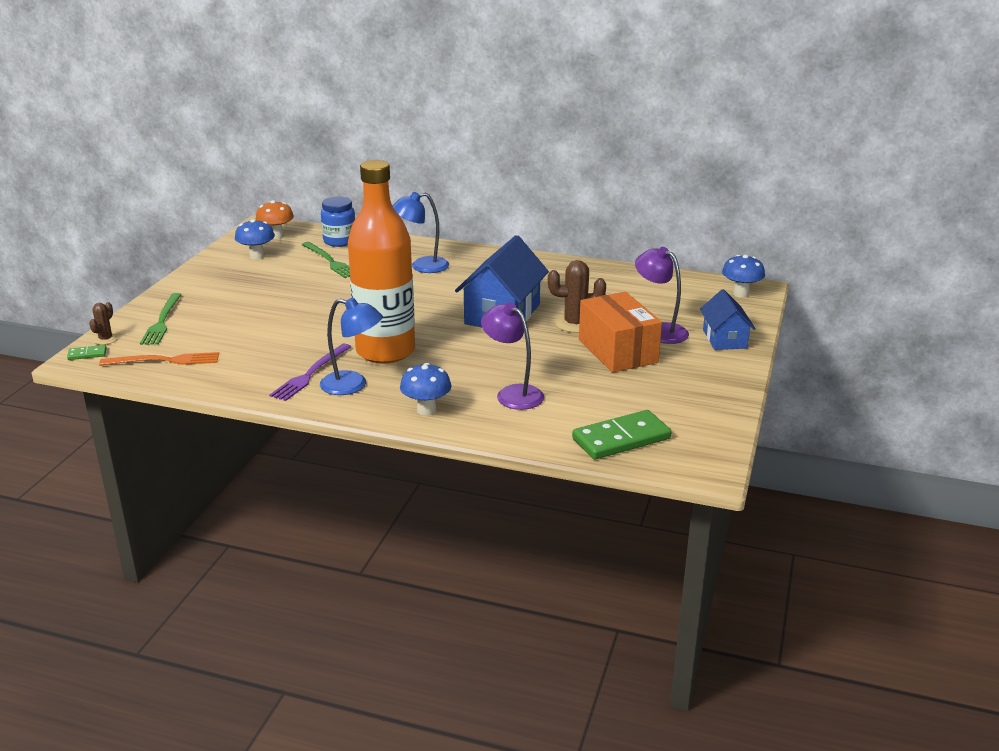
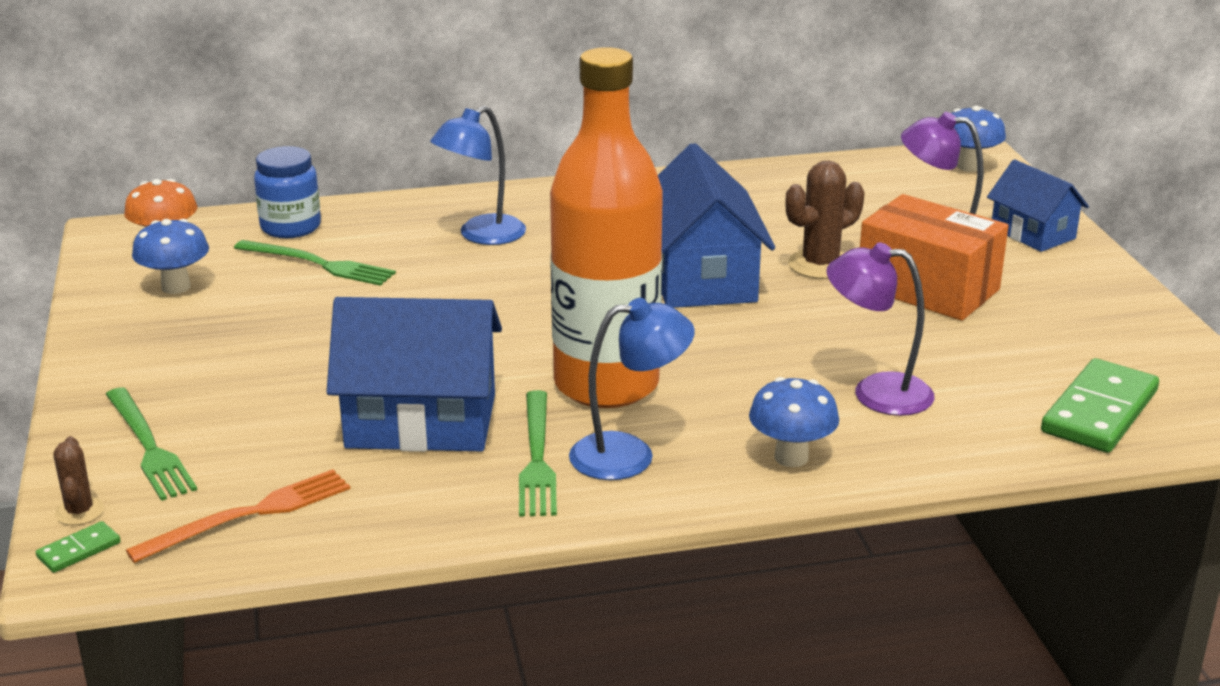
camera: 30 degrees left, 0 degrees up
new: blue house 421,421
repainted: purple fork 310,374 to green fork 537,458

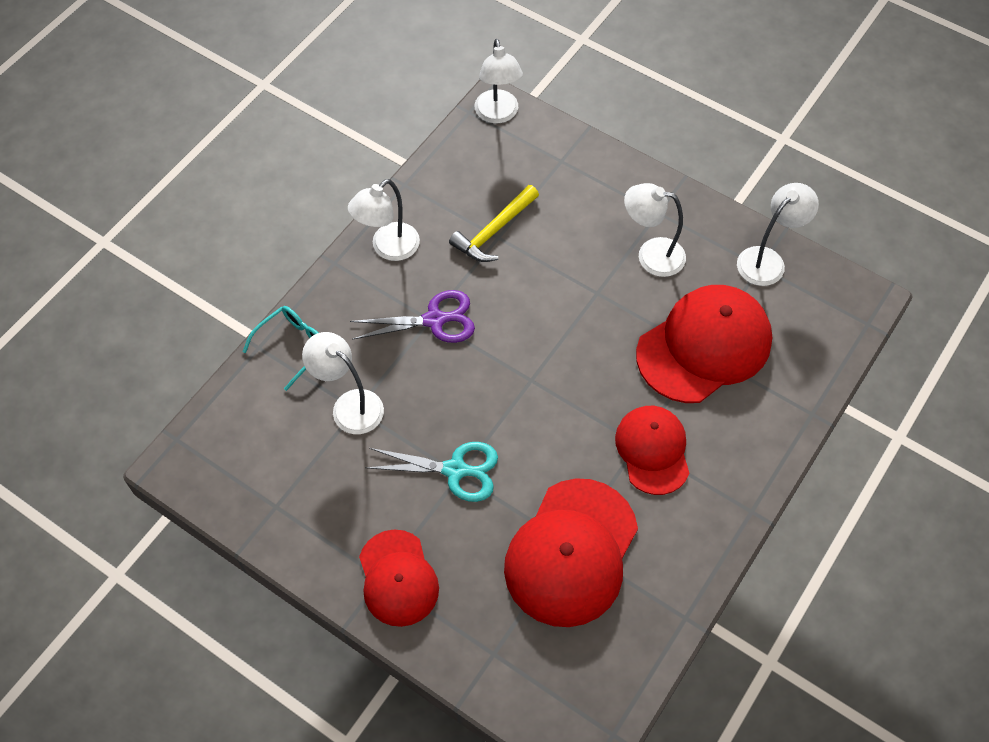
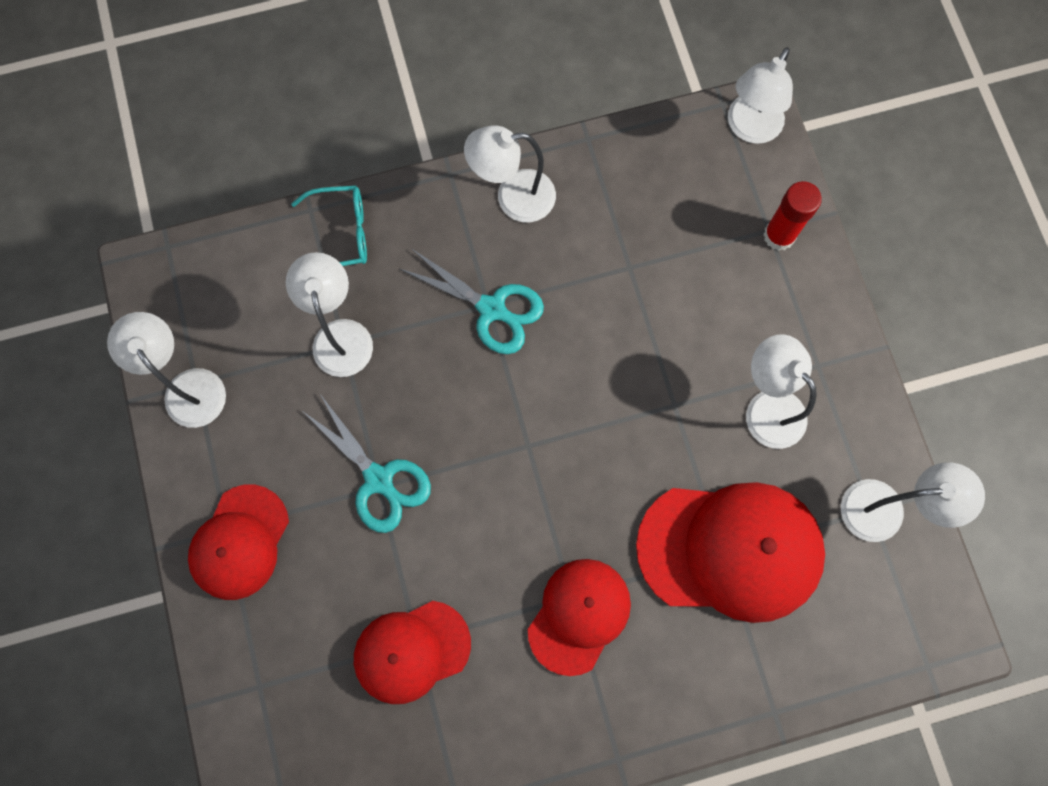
camera: 40 degrees right, 15 degrees up
gone: yellow hammer 494,231
new: red glue stick 779,236; white lamp 188,386
repainted: purple scissors 435,320 to turquoise scissors 492,309
scaled: red cap 571,552 = 411,651 x0.63

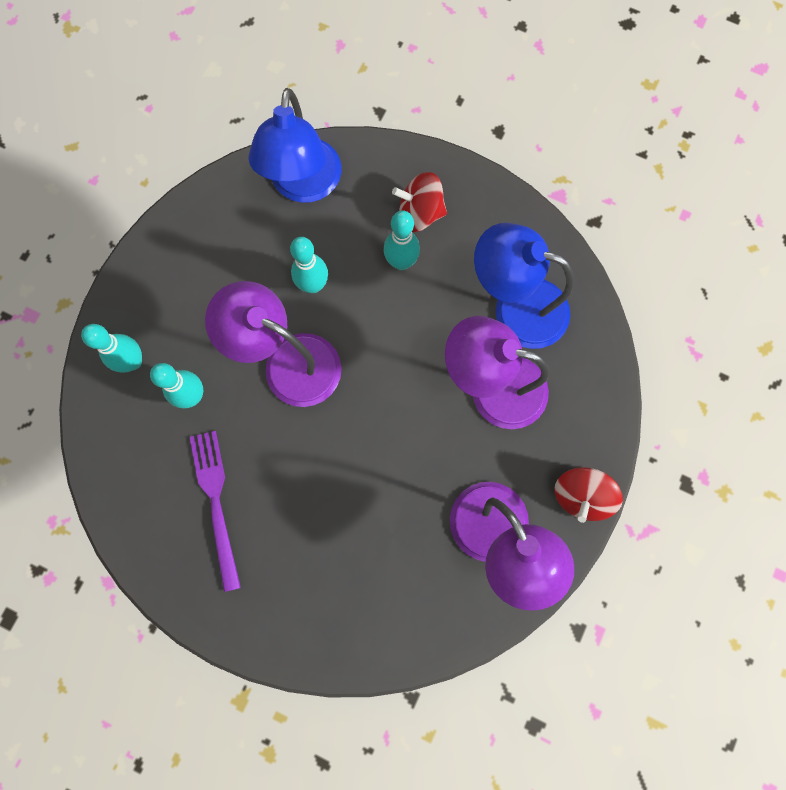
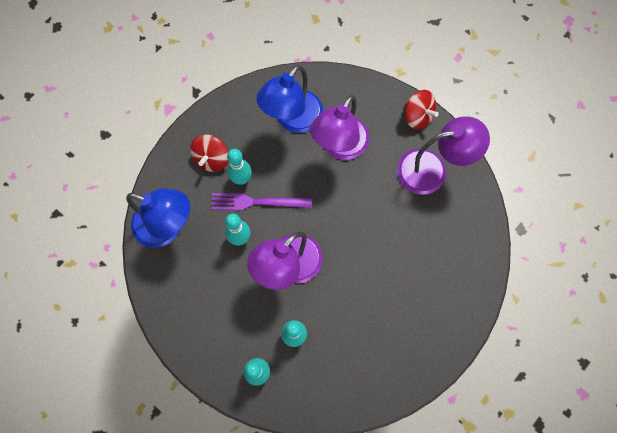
camera: 75 degrees left, 5 degrees down
shifted: purple fork 216,503 to 257,202

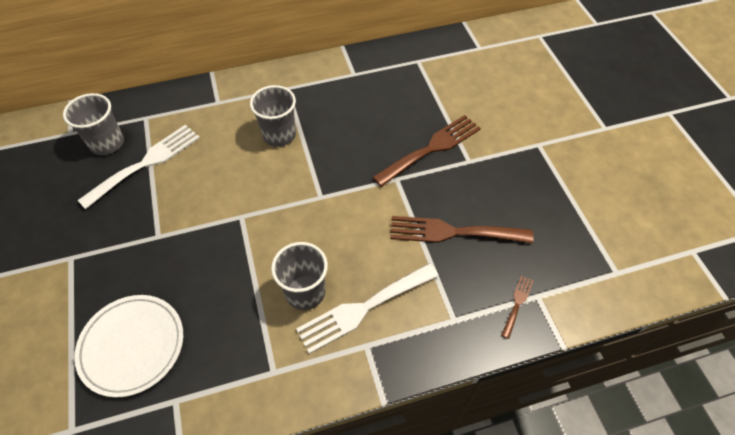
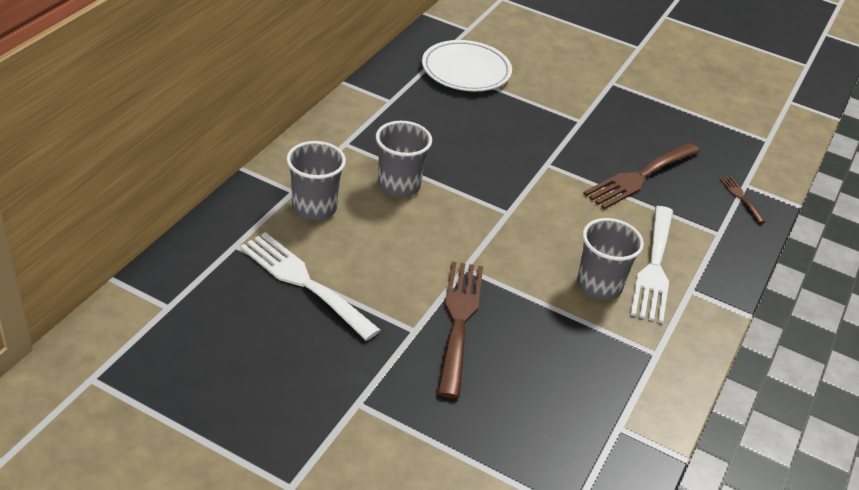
camera: 50 degrees left, 15 degrees down
shifted: grey cup 107,143 to 314,208; brown fork 431,148 to 459,320; white plate 132,346 to 466,70
rotated: white fork 146,163 = 304,282 45 degrees counterclockwise

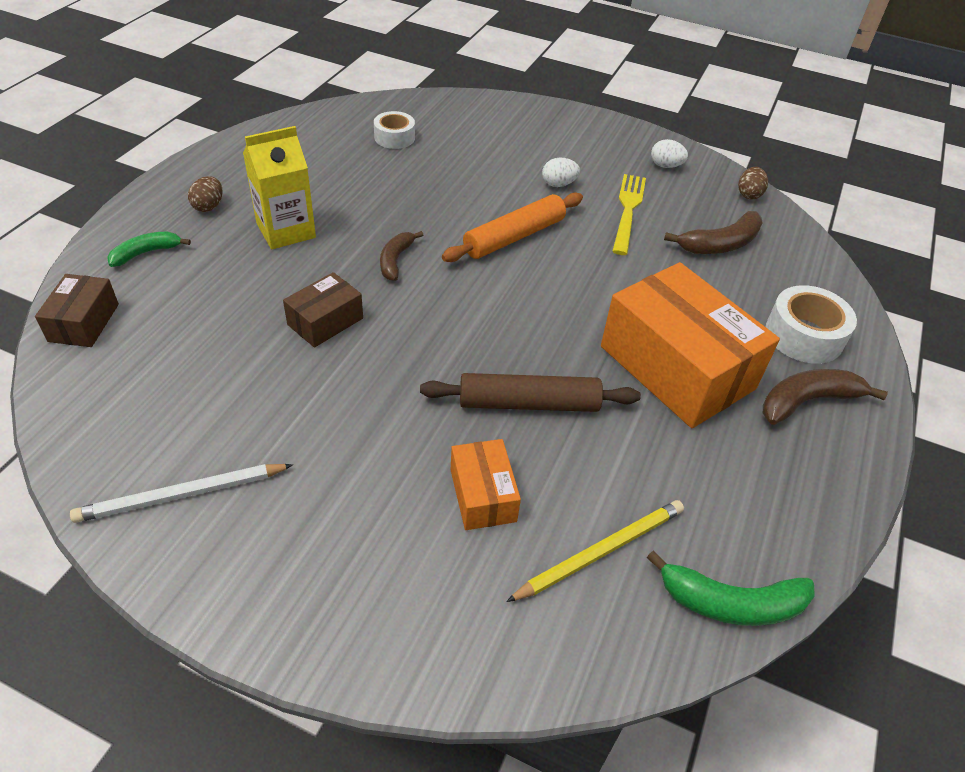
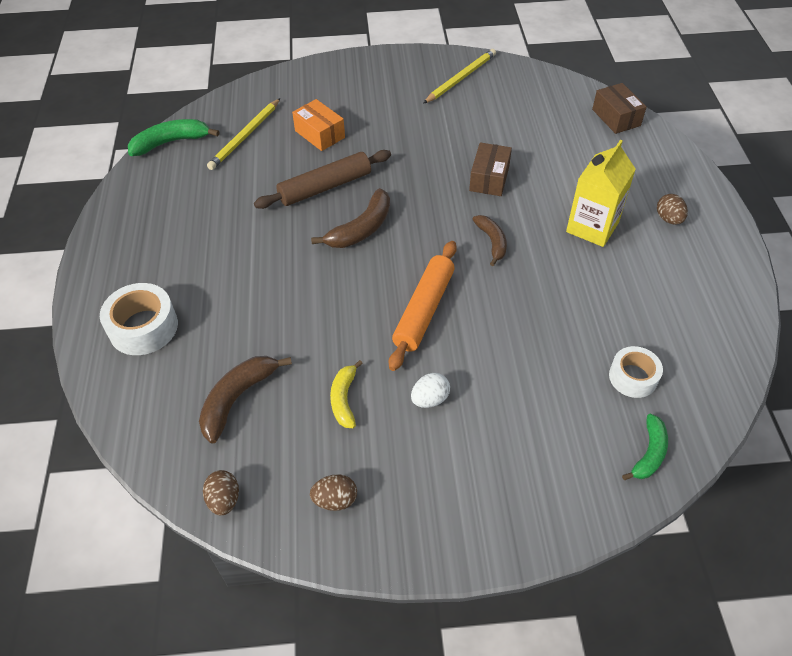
camera: 155 degrees right, 5 degrees up
gone: orange box 676,367
shifted: green banana 146,253 to 649,453; brown banana 807,401 to 361,229
swapped: yellow fork 628,210 to yellow banana 344,399
repainted: white egg 665,166 to brown egg 335,500; white pencil 183,495 to yellow pencil 460,78

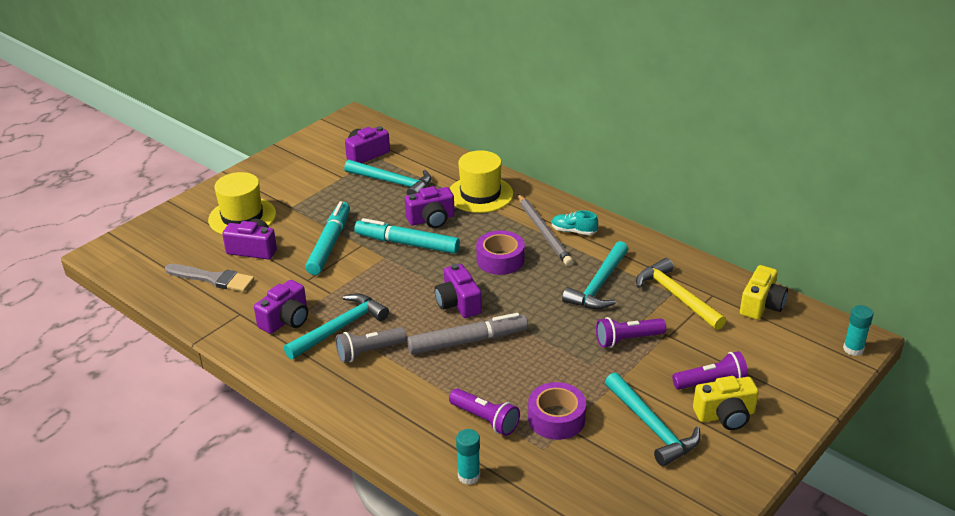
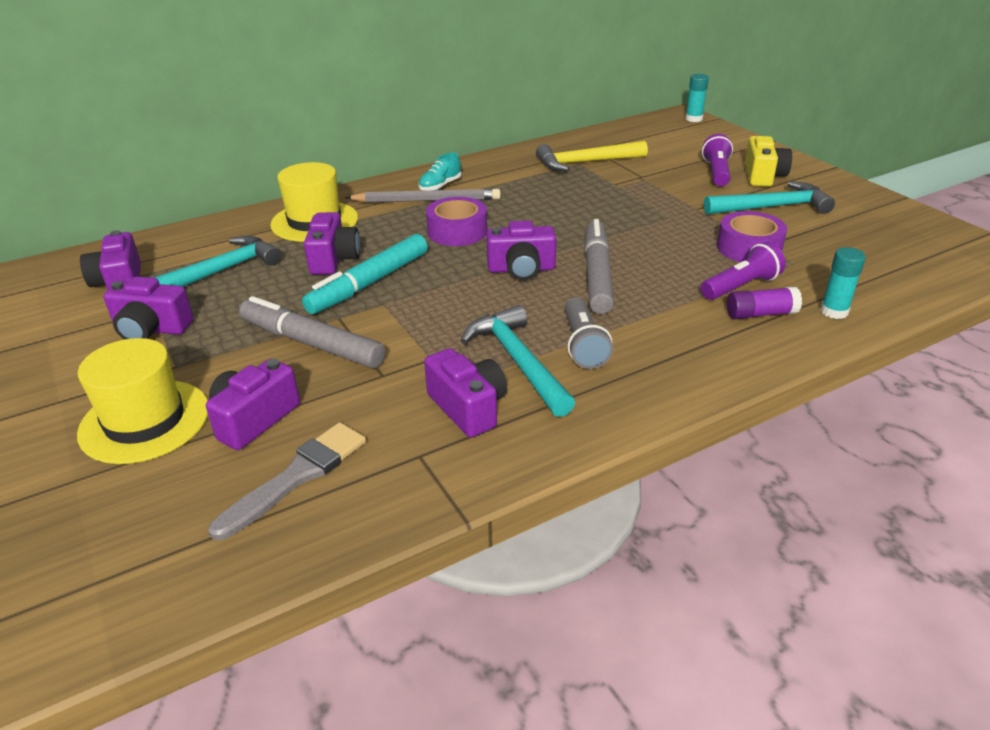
camera: 70 degrees left, 0 degrees up
gone: turquoise hammer 598,285; yellow camera 761,305; purple flashlight 627,340
new: purple camera 151,329; purple glue stick 760,314
repainted: turquoise marker 329,244 to grey marker 311,343

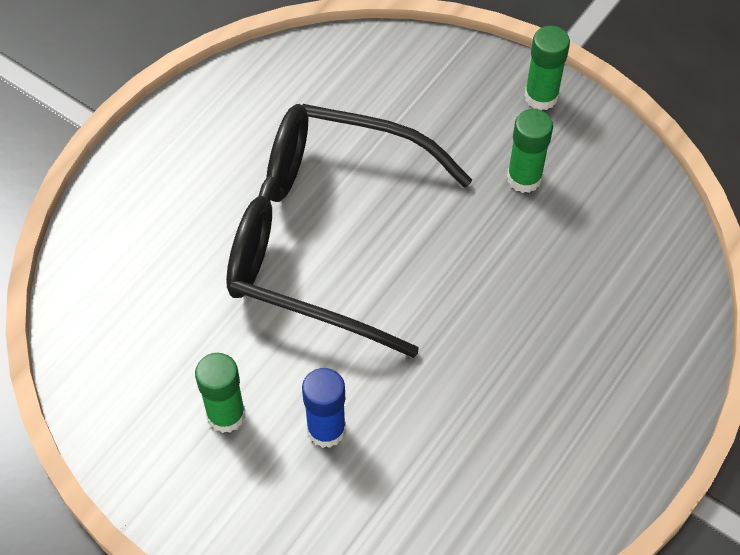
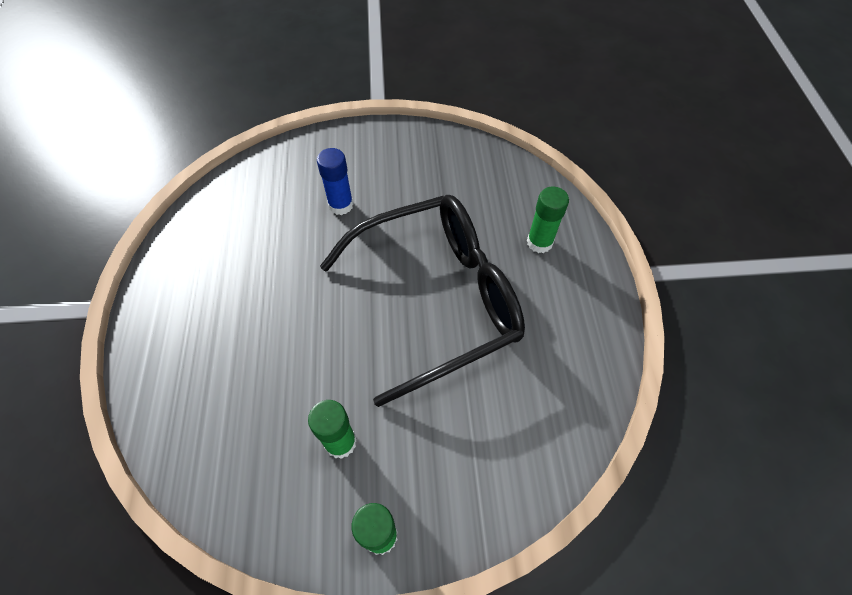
camera: 140 degrees right, 0 degrees up
shifted: green glue stick 226,415 to 539,242

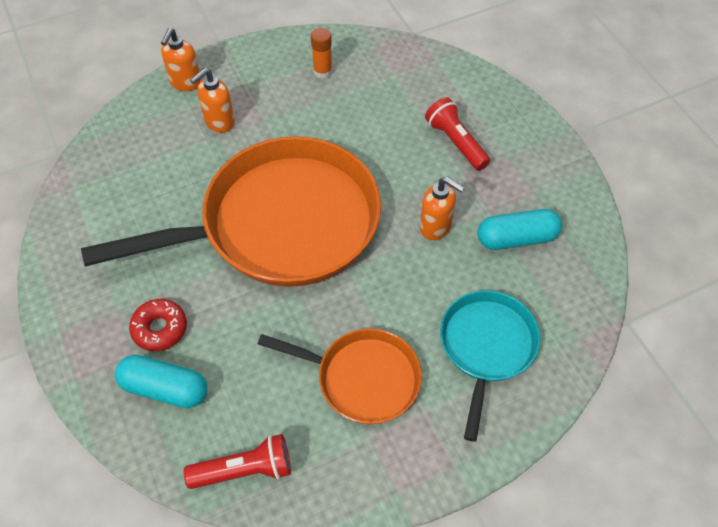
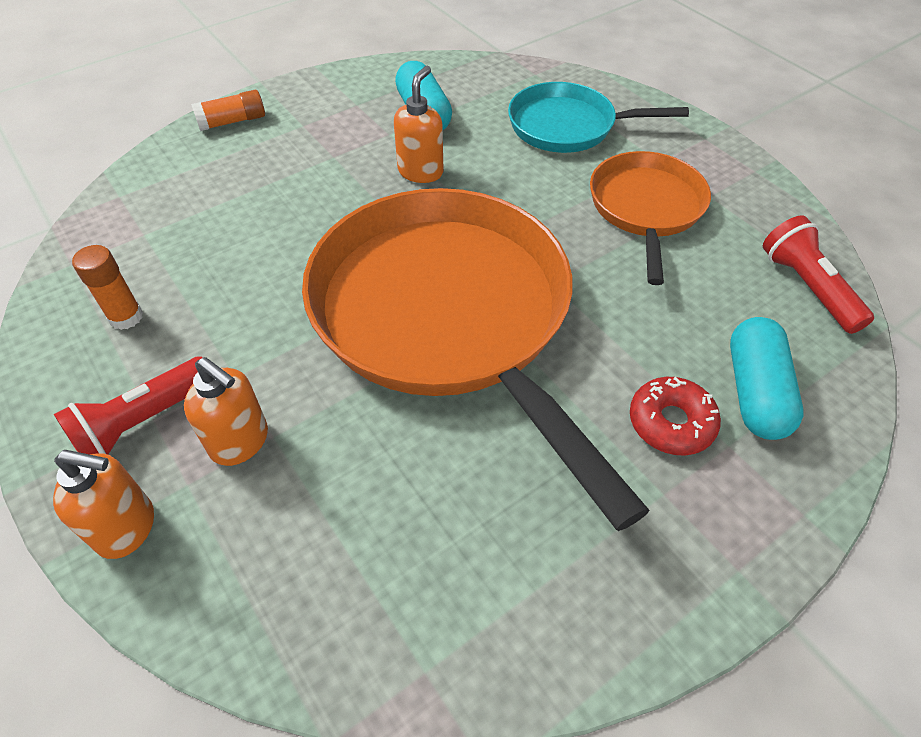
camera: 100 degrees left, 5 degrees down
new: orange glue stick 232,121
shifted: red flashlight 455,142 to 143,421

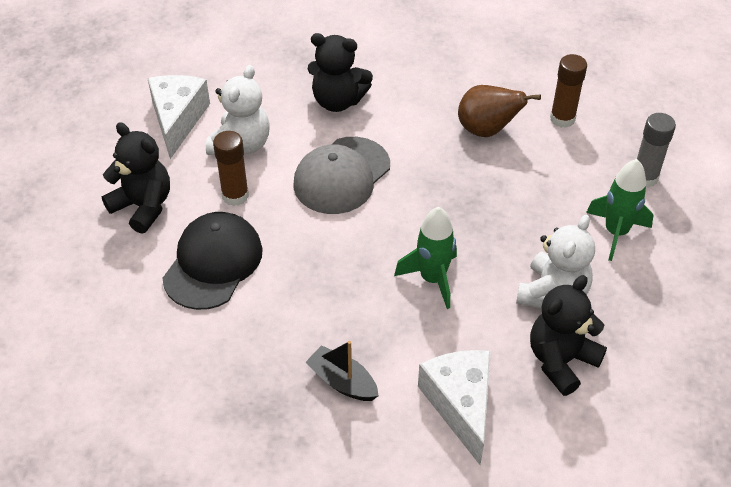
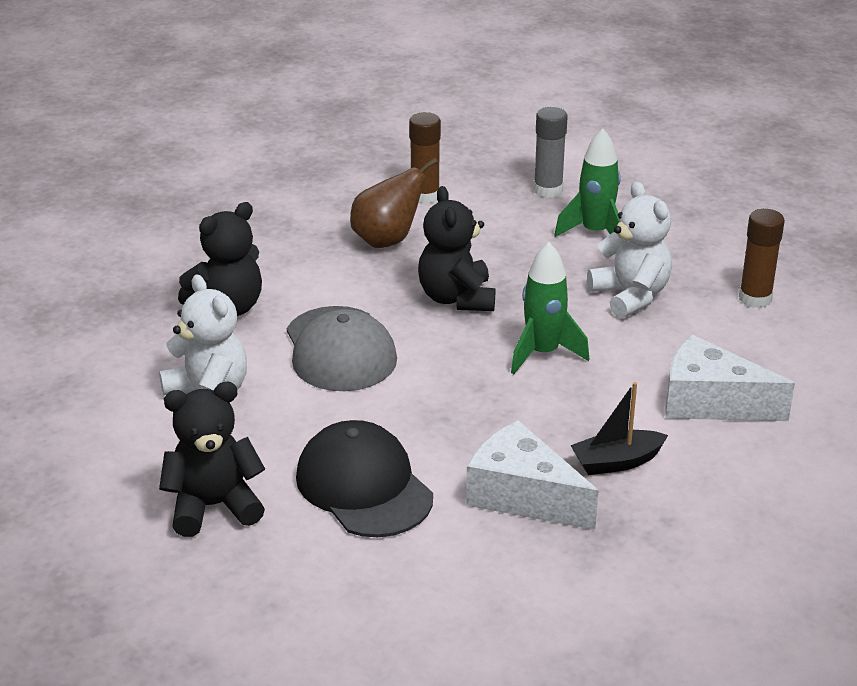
camera: 55 degrees left, 15 degrees down
shifted: white cheese 178,119 to 522,496; brown glue stick 235,196 to 755,298; black teddy bear 561,361 to 456,298

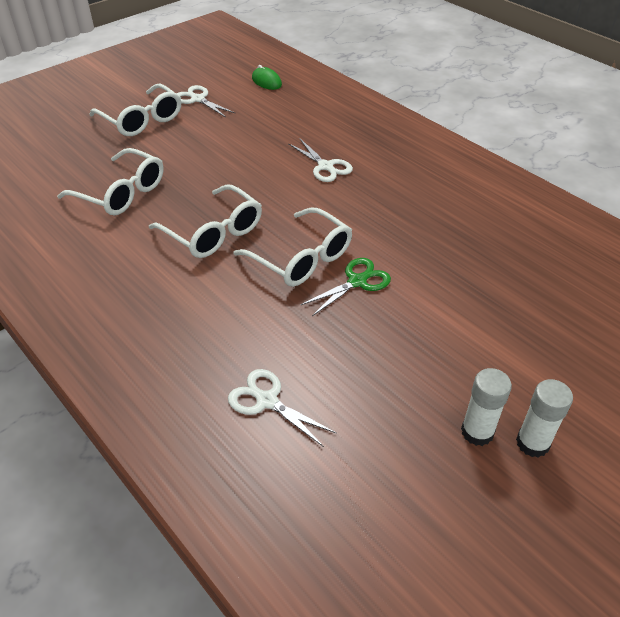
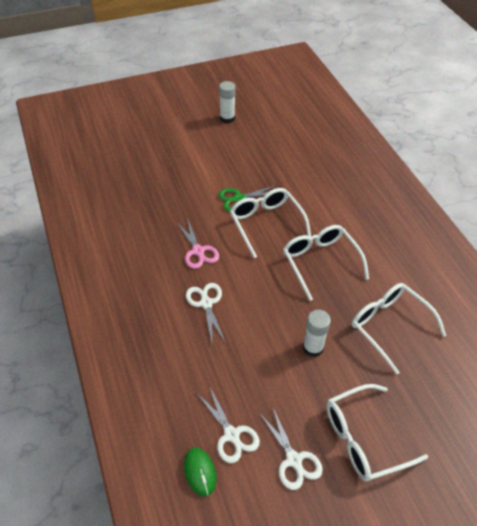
camera: 160 degrees left, 5 degrees up
new: pink scissors 198,251
shifted: white scissors 267,401 to 231,435; white glue stick 532,443 to 313,348
rotated: white glasses 141,120 = 365,438 90 degrees counterclockwise

